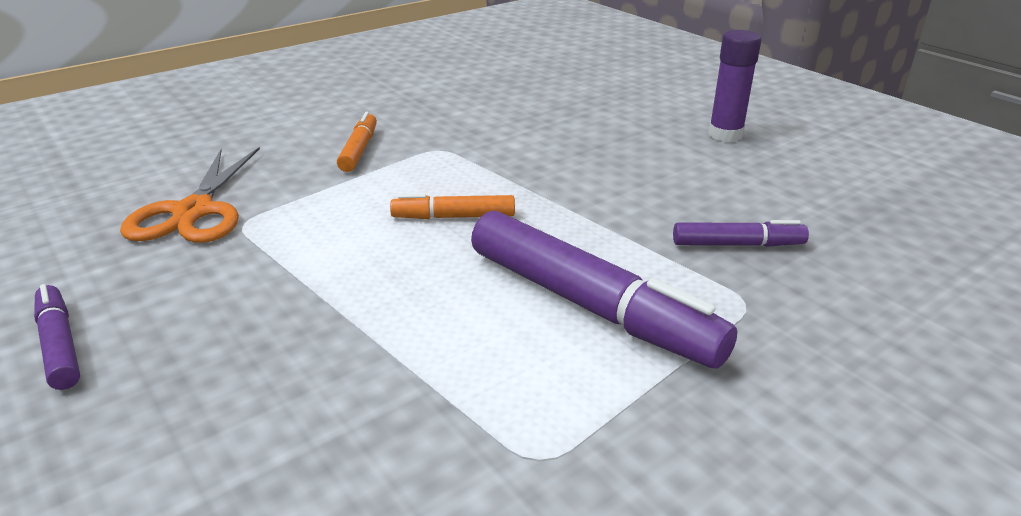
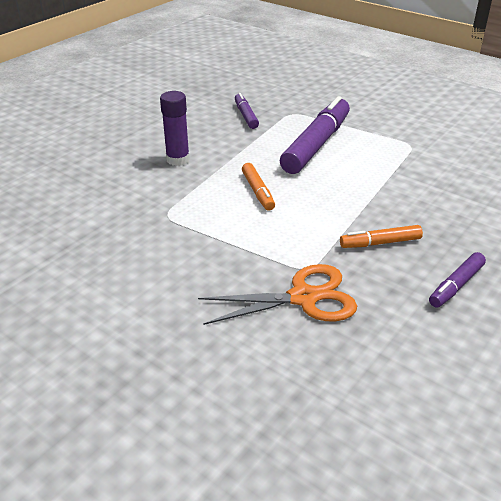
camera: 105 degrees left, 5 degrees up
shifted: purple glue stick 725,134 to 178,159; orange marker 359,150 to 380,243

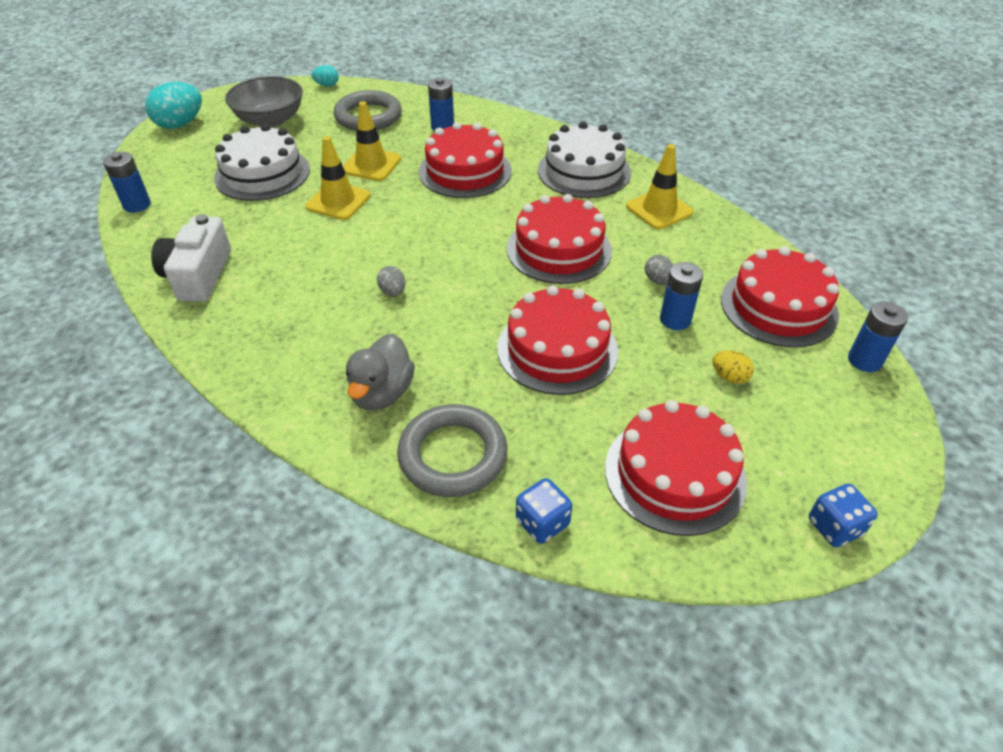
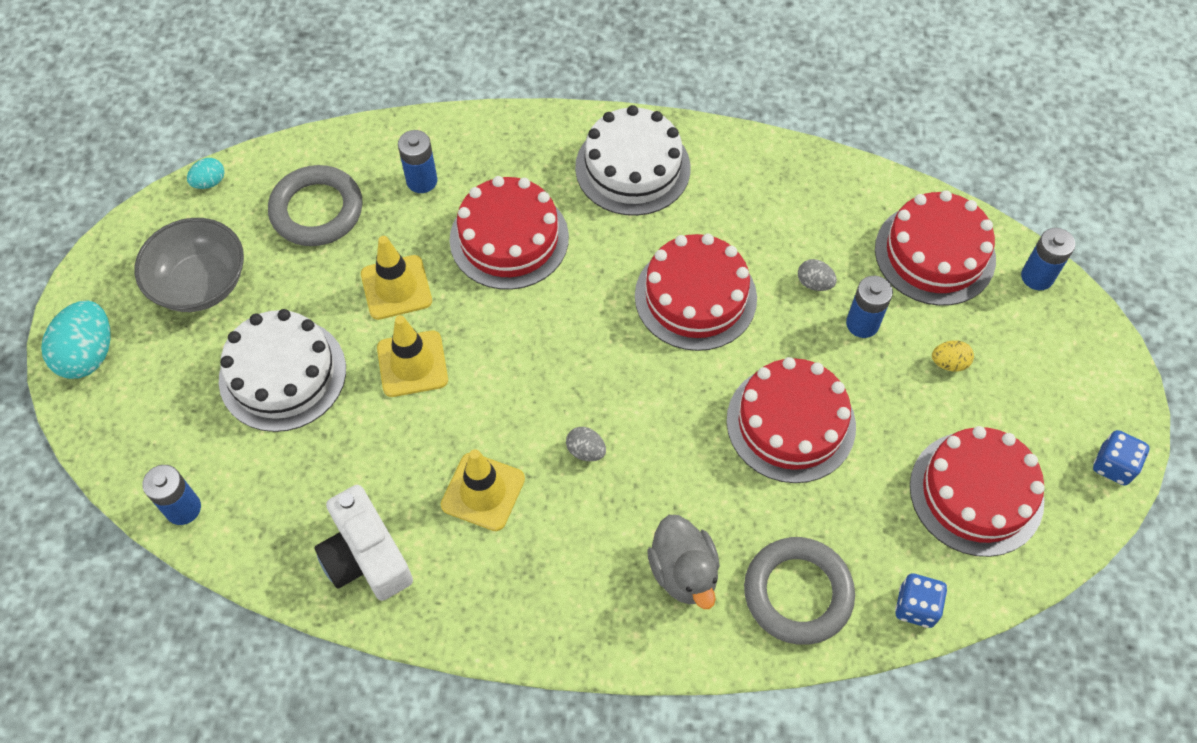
camera: 35 degrees left, 15 degrees up
shifted: yellow traffic cone 659,209 to 483,492

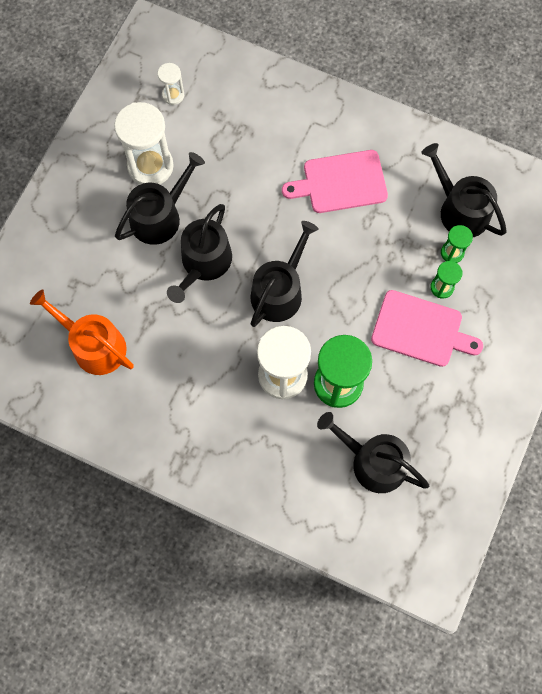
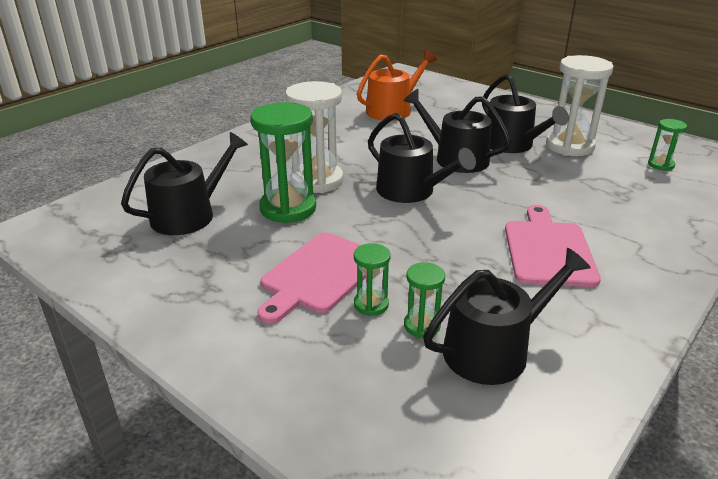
camera: 105 degrees right, 40 degrees down
repainted: white hourglass 173,95 to green hourglass 660,165

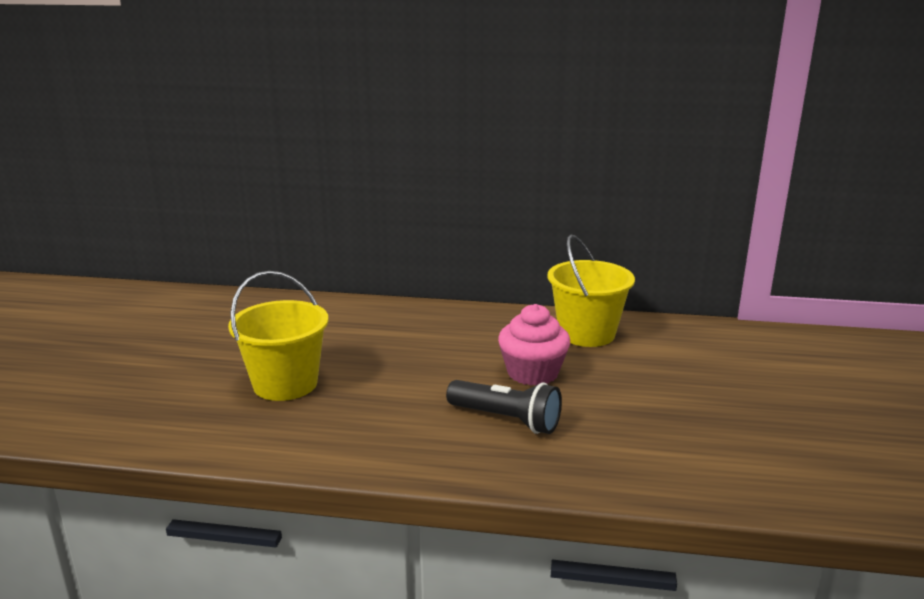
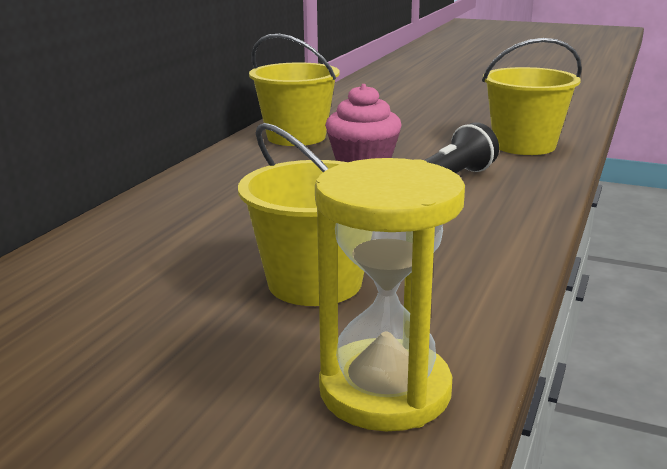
camera: 75 degrees left, 0 degrees up
new: yellow bucket 524,145; yellow hourglass 385,390

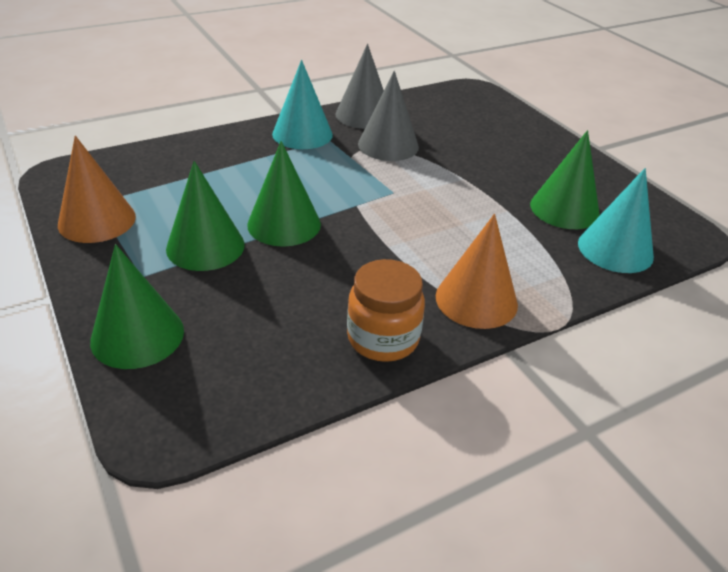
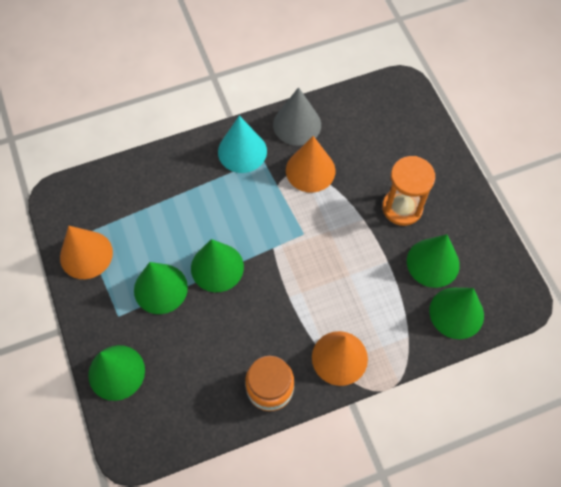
camera: 10 degrees right, 25 degrees up
new: orange hourglass 402,208
repainted: grey cone 388,145 to orange cone 310,170; turquoise cone 615,249 to green cone 456,313

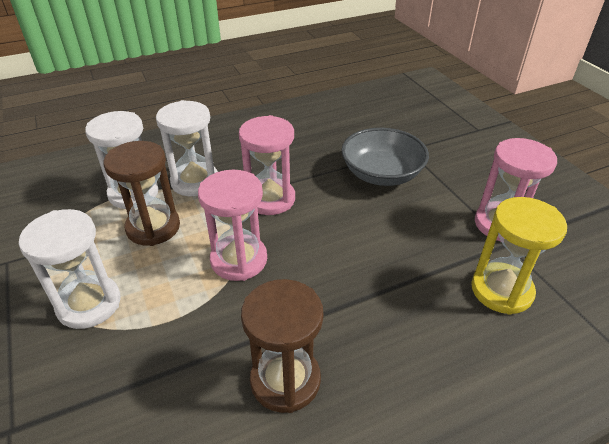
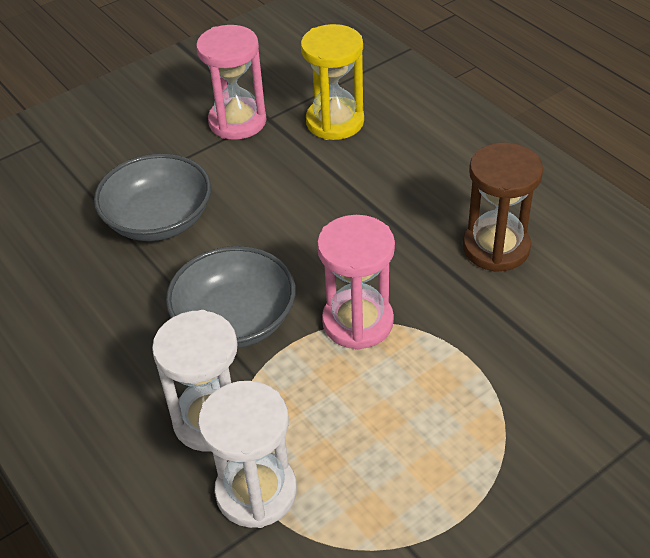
camera: 100 degrees left, 5 degrees up
gone: brown hourglass 153,227; white hourglass 89,304
swapped: pink hourglass 270,199 to grey bowl 235,320

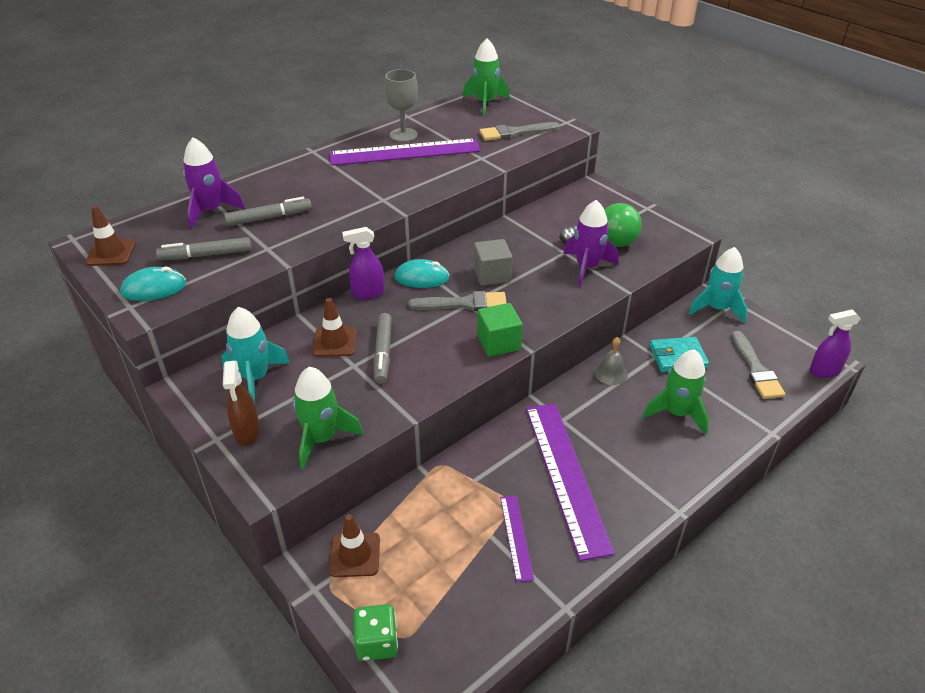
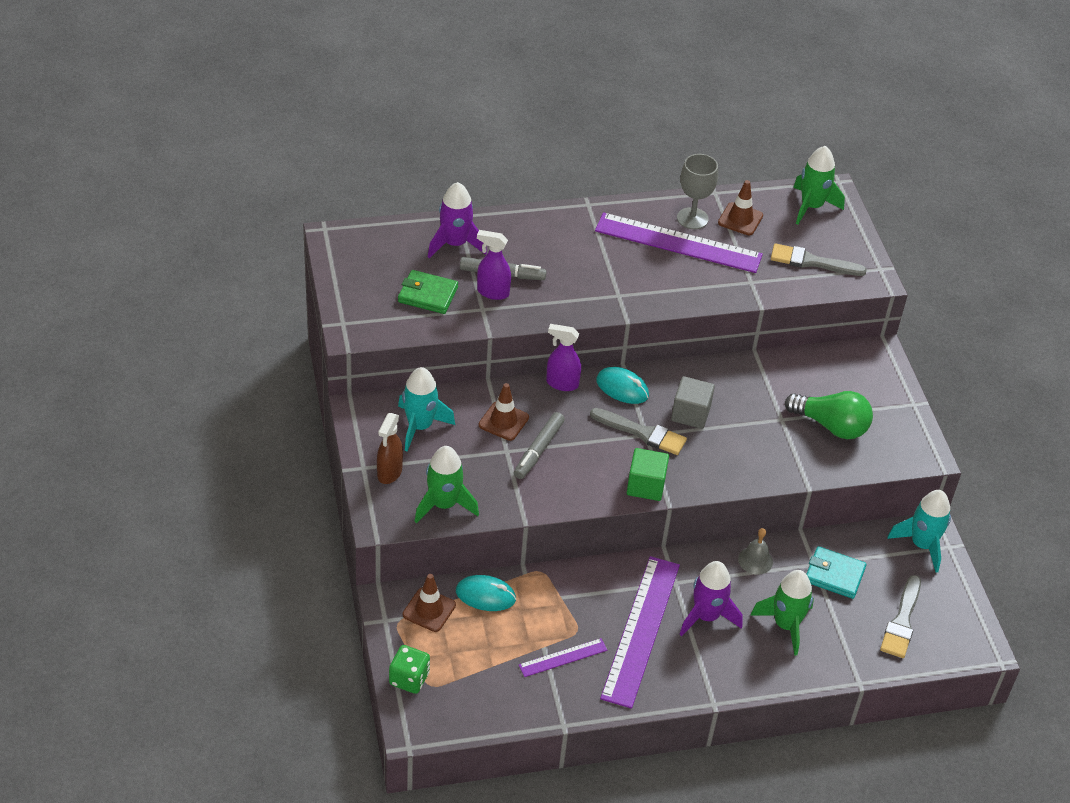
camera: 25 degrees right, 5 degrees up
shifted: purple rocket 587,267 to 706,616; brown traffic cone 111,253 to 740,219; turquoise mouse 154,288 to 485,595; purple spray bottle 824,371 to 492,292
swapped: grey marker 207,255 to green wallet 427,295
rotated: purple ruler 516,537 = 563,657 45 degrees clockwise

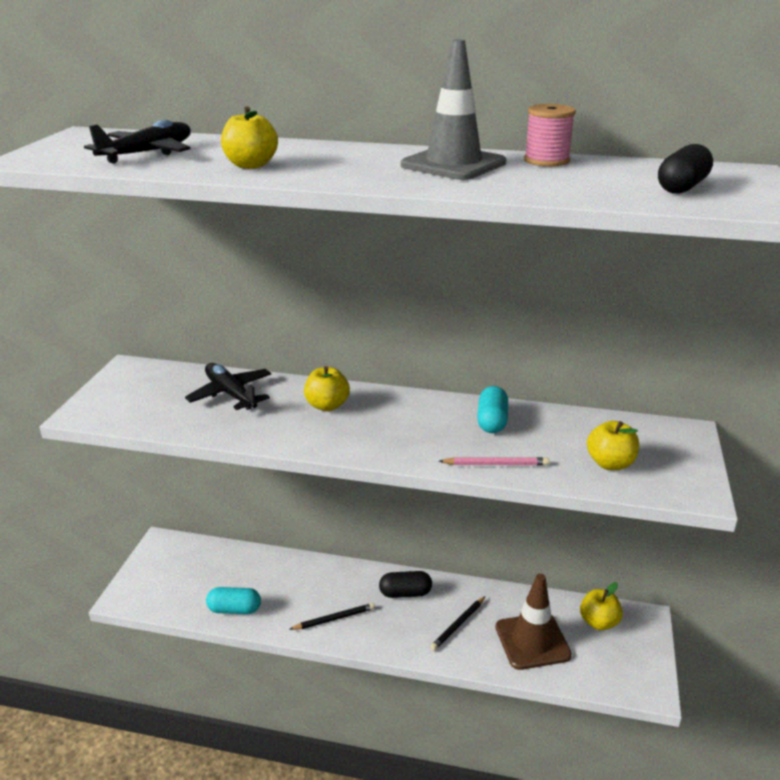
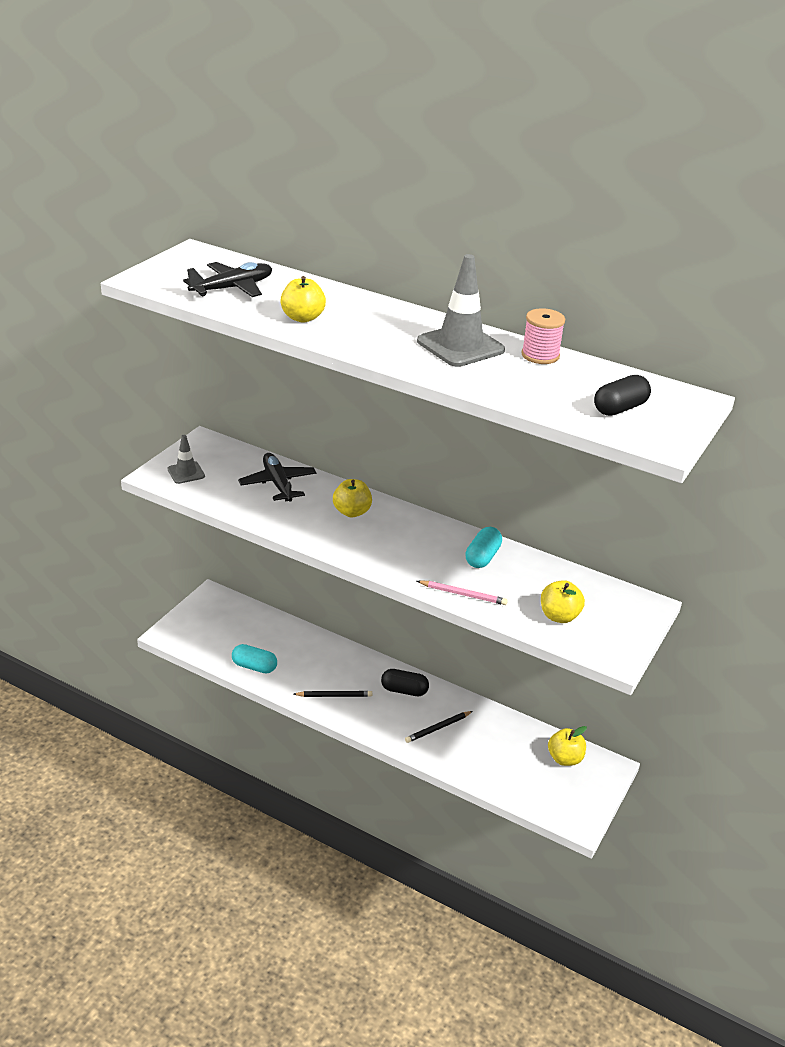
camera: 15 degrees right, 5 degrees up
gone: brown traffic cone 532,641
new: grey traffic cone 186,473

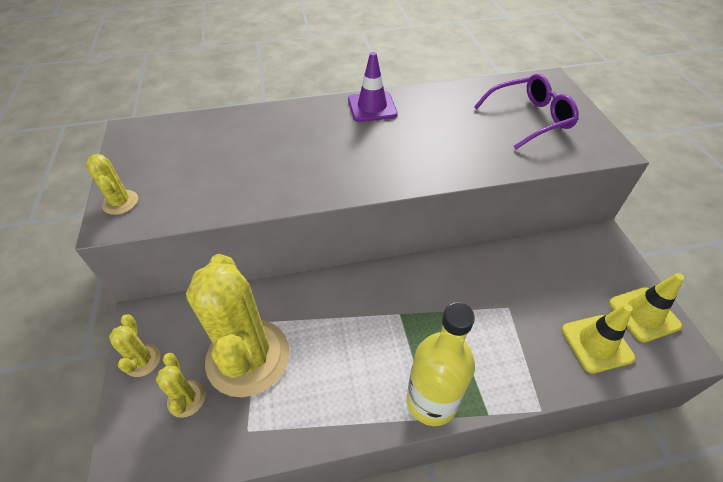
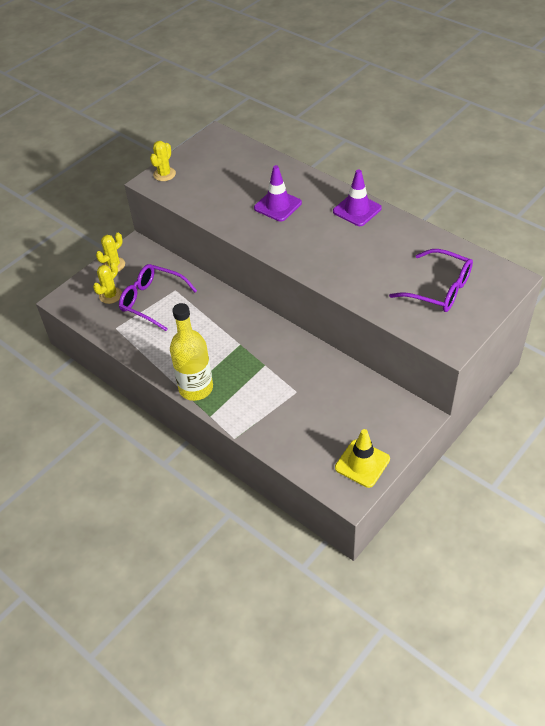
camera: 55 degrees right, 0 degrees up
gone: yellow traffic cone 596,343
new: purple traffic cone 277,205
swapped: yellow cactus 248,357 to purple glasses 152,301

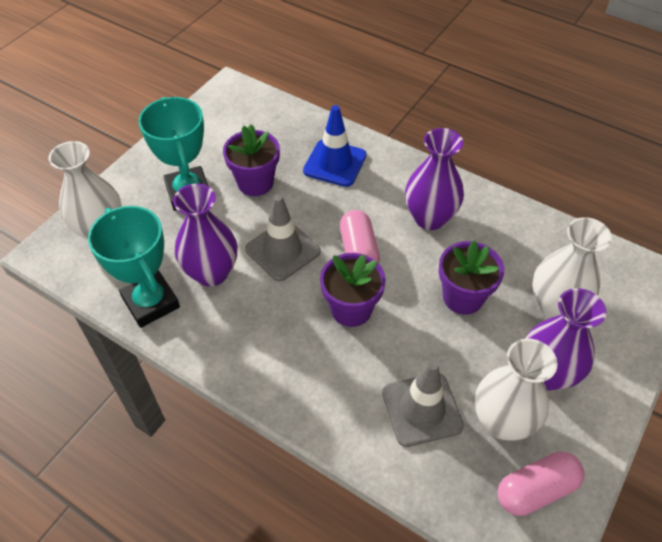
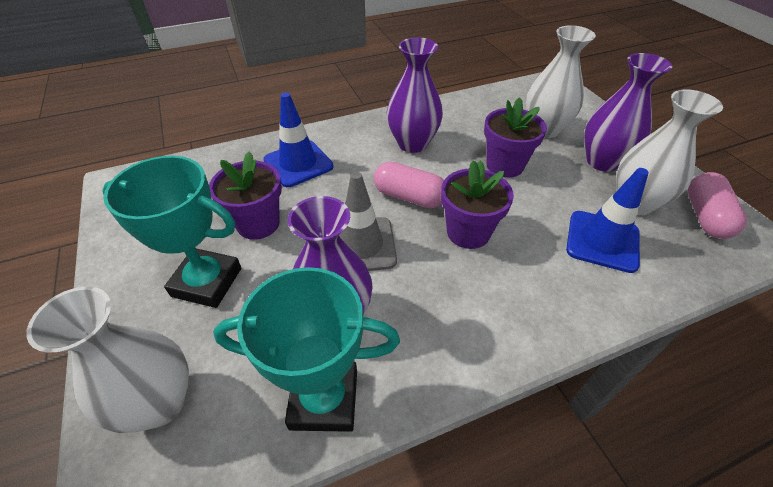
camera: 55 degrees left, 5 degrees down
repainted: grey traffic cone 422,409 to blue traffic cone 602,241

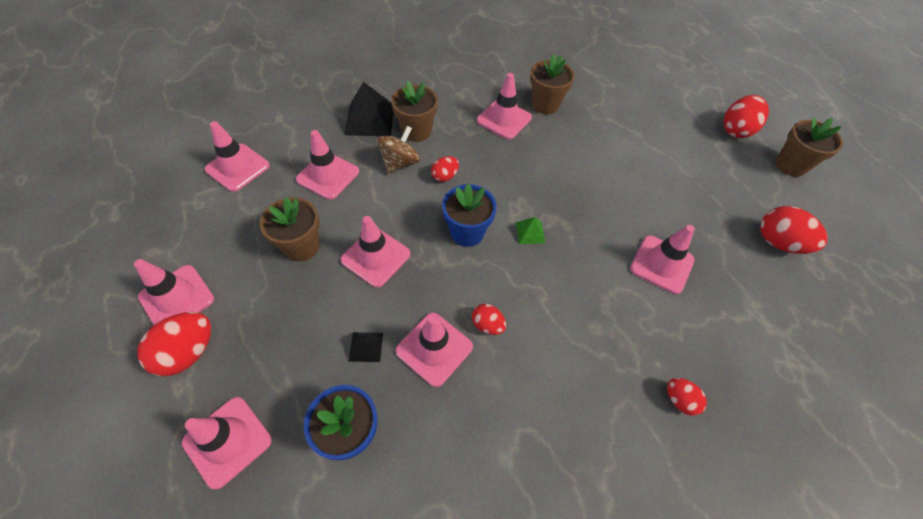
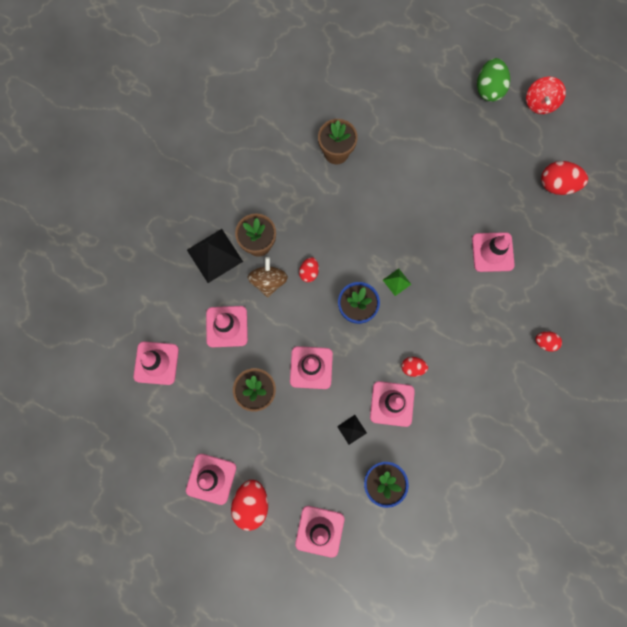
camera: 30 degrees left, 20 degrees up
gone: pink traffic cone 504,119
swapped: brown flower pot 790,165 to red spinning top 540,103
repainted: red egg 736,130 to green egg 489,89

